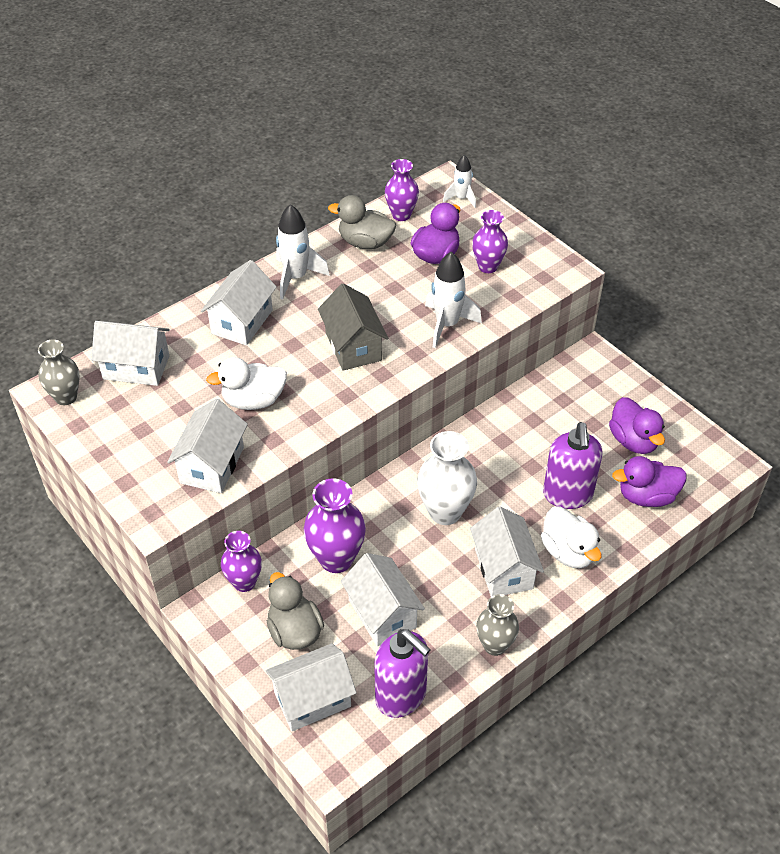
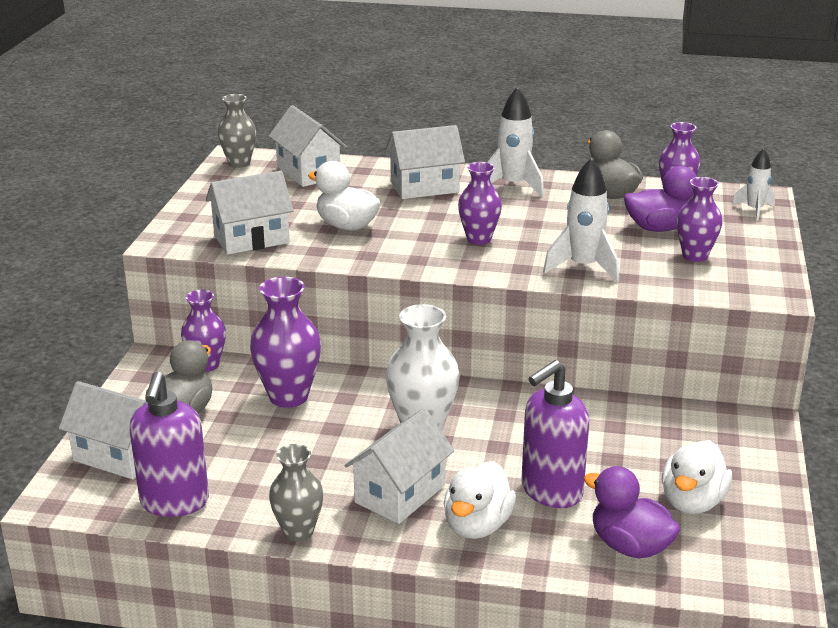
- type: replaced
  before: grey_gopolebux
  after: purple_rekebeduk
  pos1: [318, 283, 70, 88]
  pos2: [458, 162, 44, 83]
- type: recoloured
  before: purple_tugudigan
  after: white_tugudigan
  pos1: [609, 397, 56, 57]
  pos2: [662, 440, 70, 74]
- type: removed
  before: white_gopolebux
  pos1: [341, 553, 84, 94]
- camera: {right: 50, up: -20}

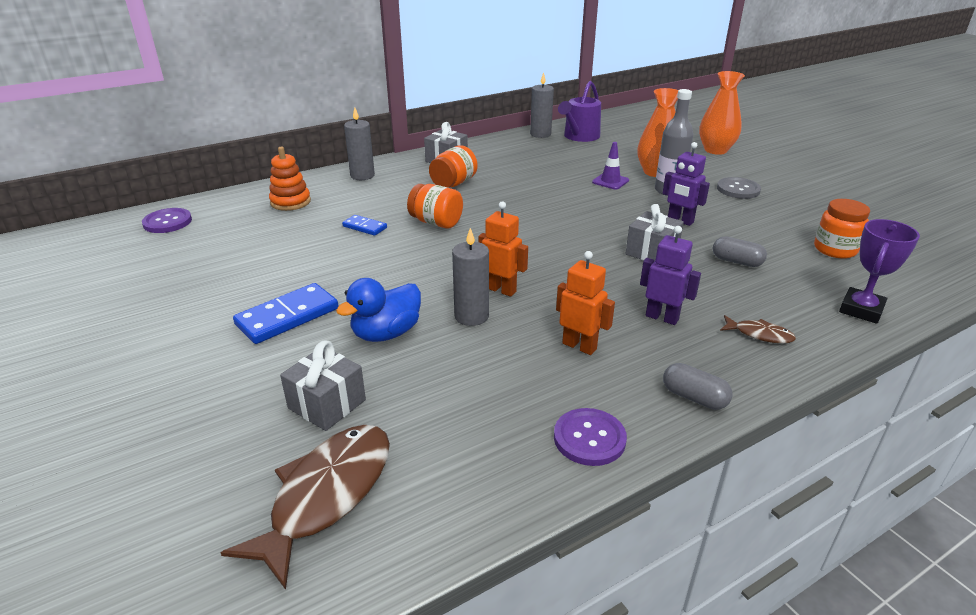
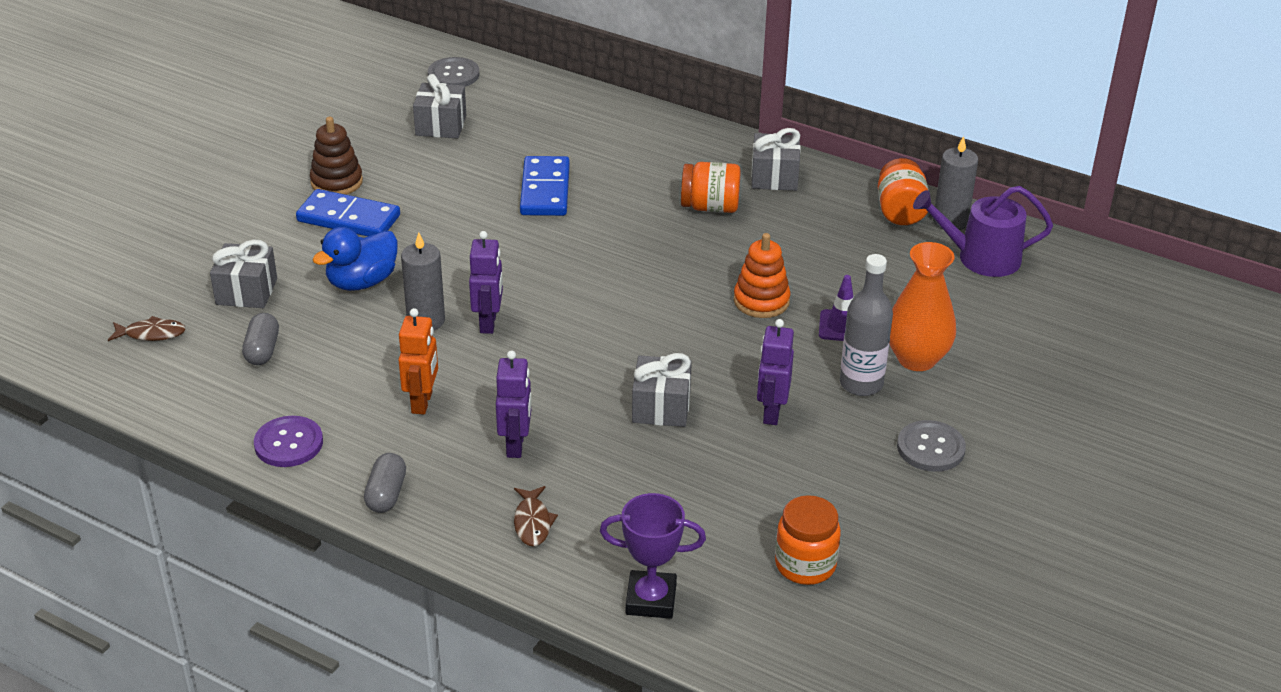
- type: removed
  before: orange_rekebeduk
  pos1: [699, 71, 46, 84]
- type: removed
  before: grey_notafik
  pos1: [344, 108, 31, 72]
- type: moved
  before: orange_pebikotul
  pos1: [269, 147, 42, 64]
  pos2: [734, 233, 57, 85]
- type: moved
  before: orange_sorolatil
  pos1: [407, 184, 56, 44]
  pos2: [878, 158, 51, 67]
- type: recoloured
  before: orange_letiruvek
  after: purple_letiruvek
  pos1: [479, 201, 49, 96]
  pos2: [469, 231, 34, 103]
- type: recoloured
  before: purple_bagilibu
  after: grey_bagilibu
  pos1: [142, 208, 50, 25]
  pos2: [428, 57, 51, 30]
- type: resized
  before: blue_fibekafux
  pos1: [342, 215, 45, 21]
  pos2: [520, 156, 50, 60]
  scale: 1.81
- type: moved
  before: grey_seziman
  pos1: [713, 236, 54, 31]
  pos2: [242, 313, 37, 52]
- type: turned
  before: blue_tugudigan
  pos1: [336, 278, 85, 64]
  pos2: [312, 227, 86, 64]
  turn: -60
- type: resized
  before: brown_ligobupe
  pos1: [221, 425, 169, 165]
  pos2: [108, 316, 78, 25]
  scale: 0.48
- type: added
  after: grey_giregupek
  pos2: [413, 74, 53, 65]
- type: added
  after: brown_pebikotul
  pos2: [310, 117, 53, 78]
- camera: {right: 60, up: 5}

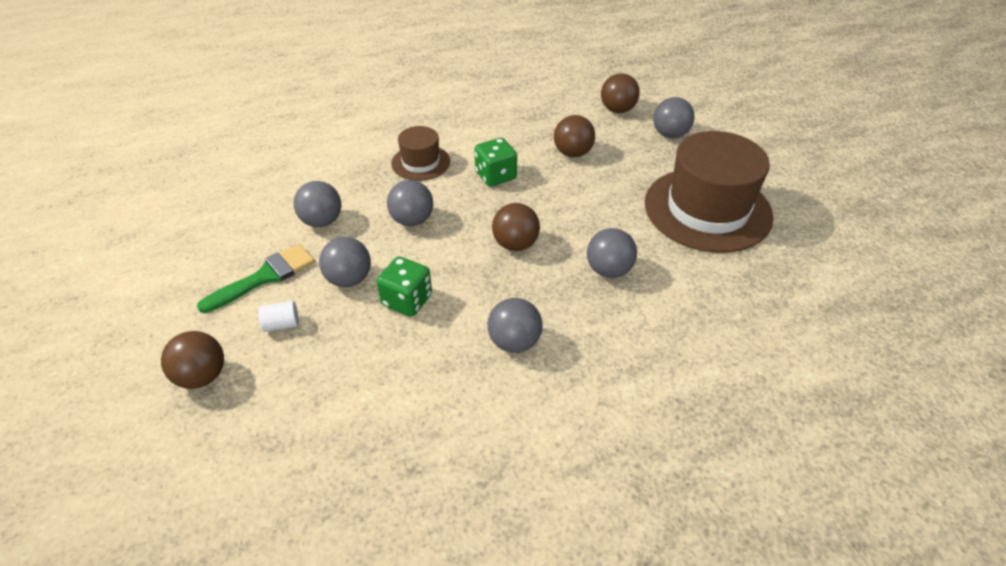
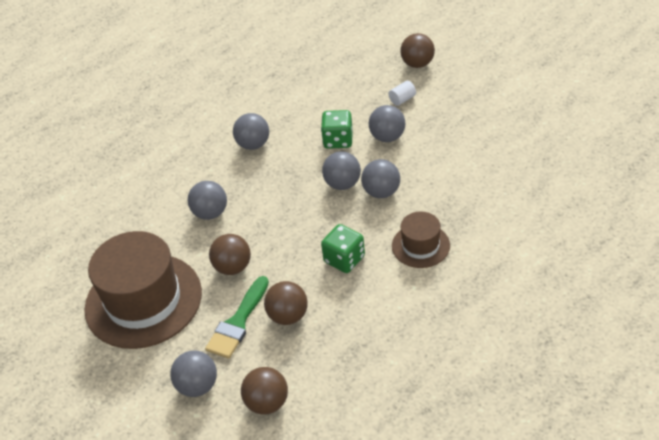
- type: moved
  before: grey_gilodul
  pos1: [293, 181, 48, 46]
  pos2: [322, 151, 39, 39]
- type: moved
  before: brown_gilodul
  pos1: [492, 203, 48, 48]
  pos2: [209, 234, 42, 41]
- type: moved
  before: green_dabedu
  pos1: [197, 244, 118, 69]
  pos2: [205, 276, 64, 83]
- camera: {right: 160, up: 0}

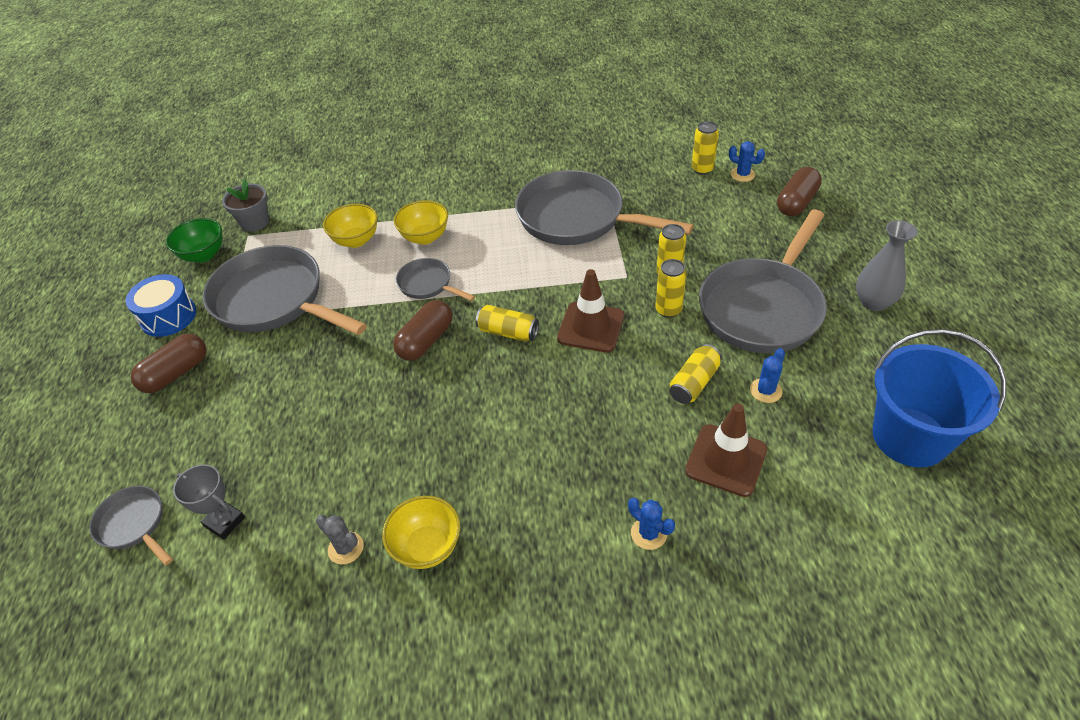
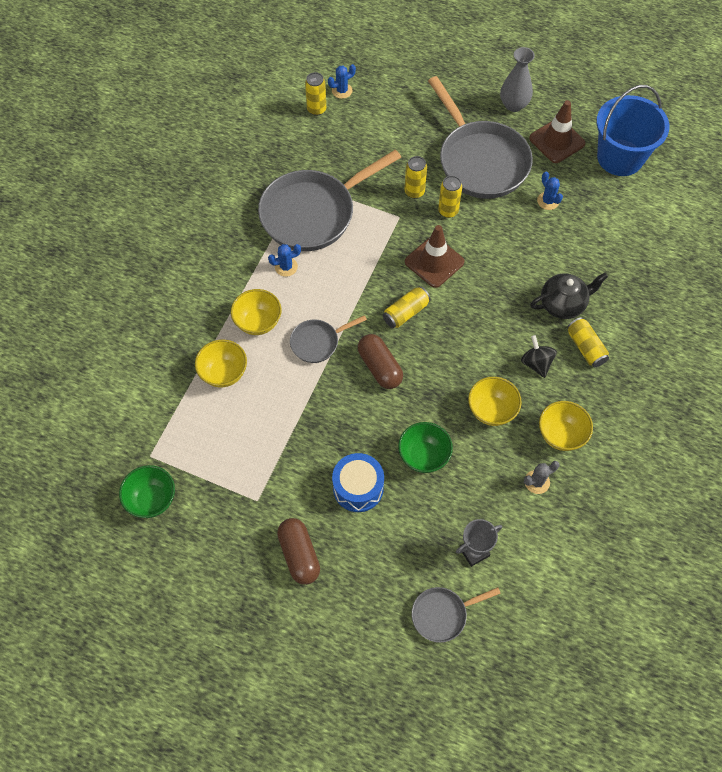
- type: removed
  before: brown_seziman
  pos1: [777, 167, 45, 49]
- type: removed
  before: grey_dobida
  pos1: [222, 179, 47, 53]
- type: removed
  before: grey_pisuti
  pos1: [203, 245, 164, 90]
- type: moved
  before: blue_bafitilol
  pos1: [125, 274, 71, 63]
  pos2: [332, 453, 52, 59]
- type: moved
  before: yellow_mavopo
  pos1: [669, 344, 53, 60]
  pos2: [567, 317, 42, 50]
- type: moved
  before: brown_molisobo
  pos1: [685, 404, 82, 93]
  pos2: [529, 100, 57, 63]
- type: moved
  before: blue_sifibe
  pos1: [628, 498, 47, 52]
  pos2: [268, 244, 33, 33]
- type: added
  after: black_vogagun
  pos2: [530, 273, 78, 46]
- type: added
  after: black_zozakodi
  pos2: [521, 335, 36, 43]
- type: added
  after: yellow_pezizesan
  pos2: [468, 377, 54, 49]
- type: added
  after: green_pezizesan
  pos2: [398, 422, 55, 51]
- camera: {right: -65, up: 15}

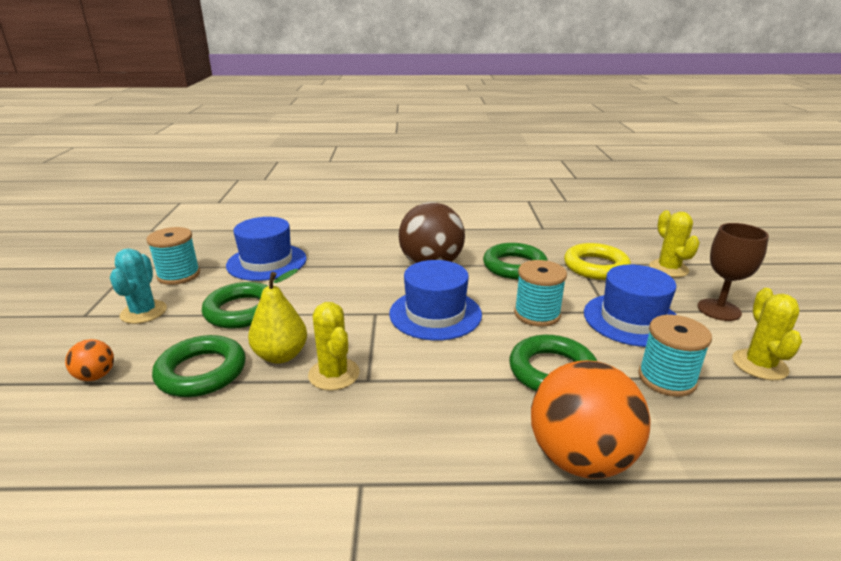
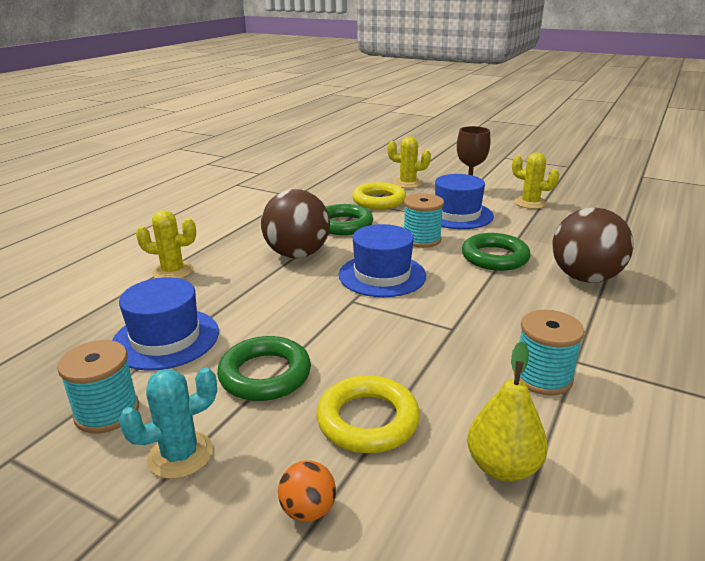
- type: turned
  before: turquoise_sifibe
  pos1: [110, 248, 57, 76]
  pos2: [118, 367, 99, 112]
  turn: -60
- type: moved
  before: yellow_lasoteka
  pos1: [248, 269, 59, 94]
  pos2: [467, 341, 81, 141]
- type: moved
  before: yellow_sifibe
  pos1: [308, 302, 52, 89]
  pos2: [136, 210, 60, 69]
- type: moved
  before: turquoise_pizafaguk
  pos1: [638, 315, 74, 82]
  pos2: [514, 310, 71, 86]
- type: recoloured
  before: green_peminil
  after: yellow_peminil
  pos1: [152, 335, 94, 62]
  pos2: [316, 375, 104, 78]
- type: recoloured
  before: orange_gilodul
  after: brown_gilodul
  pos1: [531, 360, 120, 119]
  pos2: [552, 208, 82, 75]
- camera: {right: -60, up: 0}

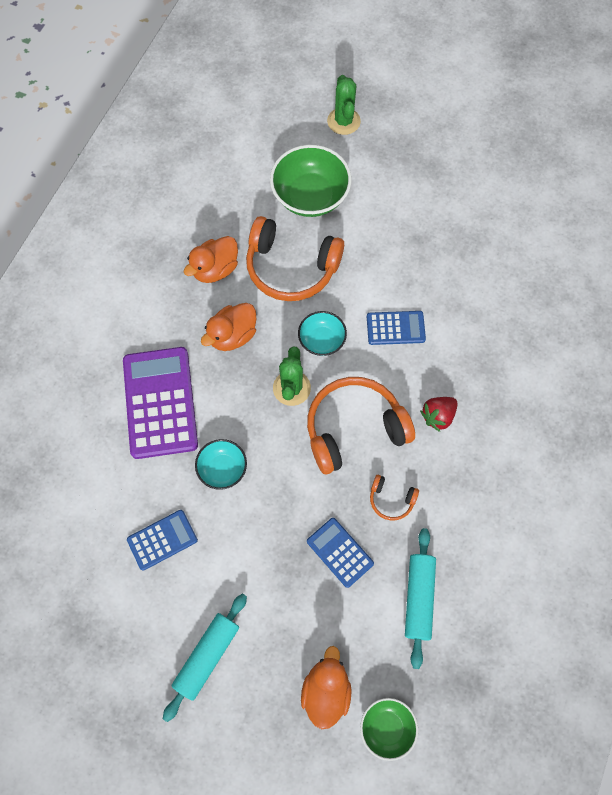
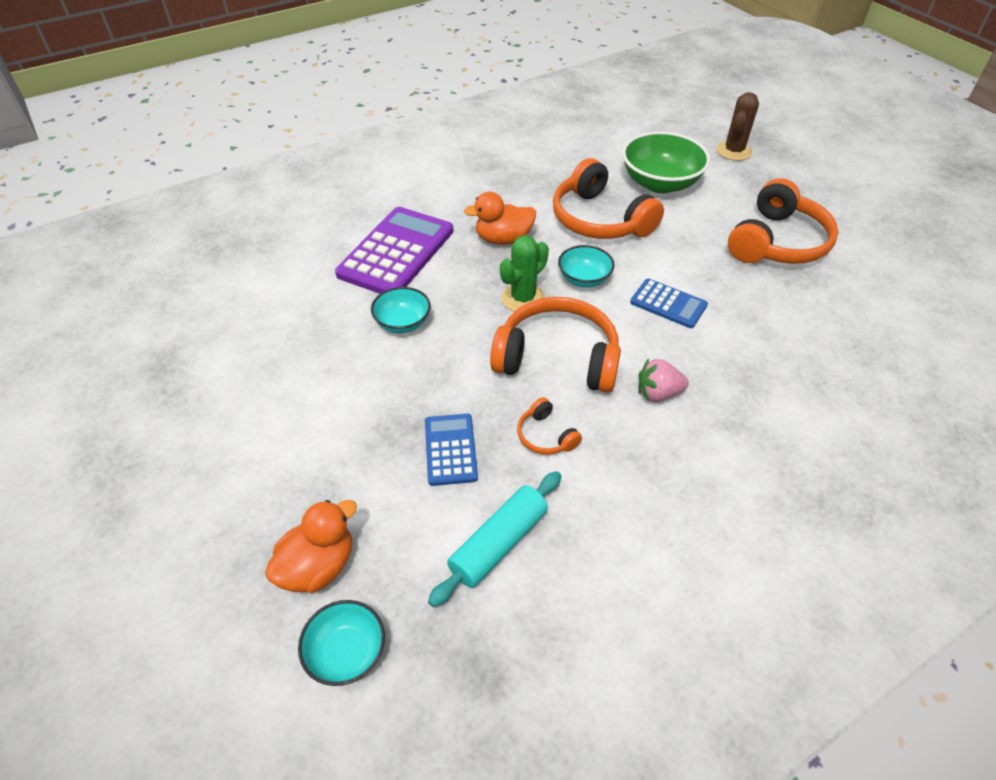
- type: recoloured
  before: green_sifibe
  after: brown_sifibe
  pos1: [327, 75, 34, 60]
  pos2: [716, 92, 43, 69]
- type: removed
  before: orange_tugudigan
  pos1: [184, 236, 54, 47]
- type: recoloured
  before: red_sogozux
  after: pink_sogozux
  pos1: [420, 397, 38, 35]
  pos2: [638, 358, 51, 44]
- type: removed
  before: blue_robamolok
  pos1: [127, 510, 71, 61]
- type: removed
  before: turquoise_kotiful
  pos1: [163, 594, 84, 128]
- type: recoloured
  before: green_pezizesan
  after: turquoise_pezizesan
  pos1: [360, 698, 58, 63]
  pos2: [298, 600, 87, 86]
- type: added
  after: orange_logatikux
  pos2: [728, 178, 110, 86]
- camera: {right: 35, up: -20}

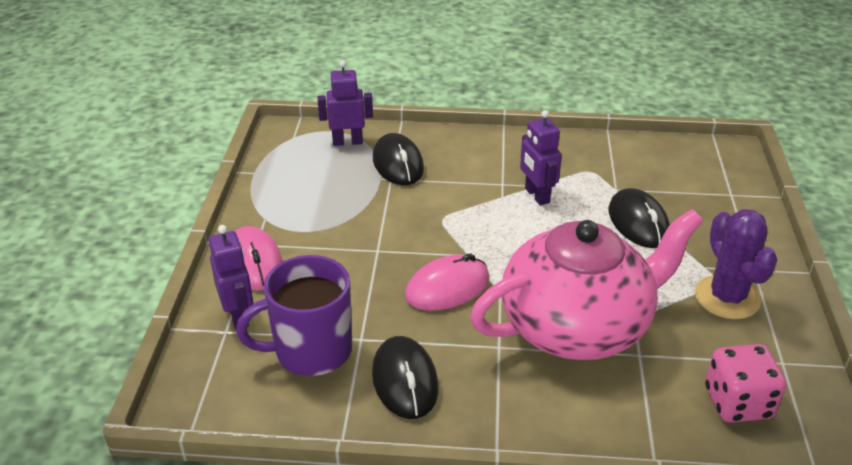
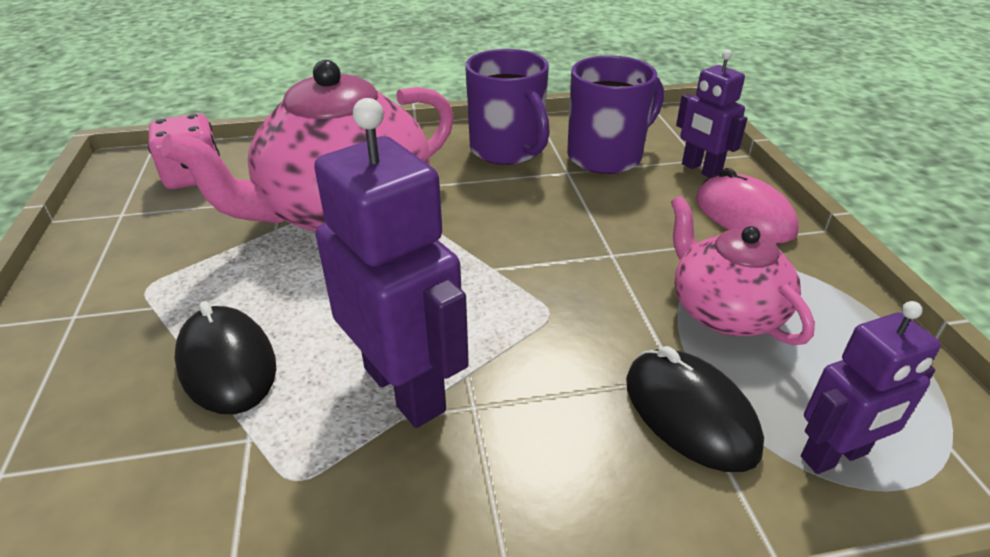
- type: resized
  before: purple_letiruvek
  pos1: [520, 110, 42, 95]
  pos2: [314, 98, 155, 330]
  scale: 1.67
- type: removed
  before: purple_sifibe
  pos1: [695, 209, 82, 110]
- type: removed
  before: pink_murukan
  pos1: [405, 253, 84, 58]
- type: replaced
  before: black_murukan
  after: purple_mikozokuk
  pos1: [372, 336, 67, 83]
  pos2: [465, 49, 85, 116]
- type: added
  after: pink_vogagun
  pos2: [671, 196, 144, 149]
- camera: {right: 165, up: 0}

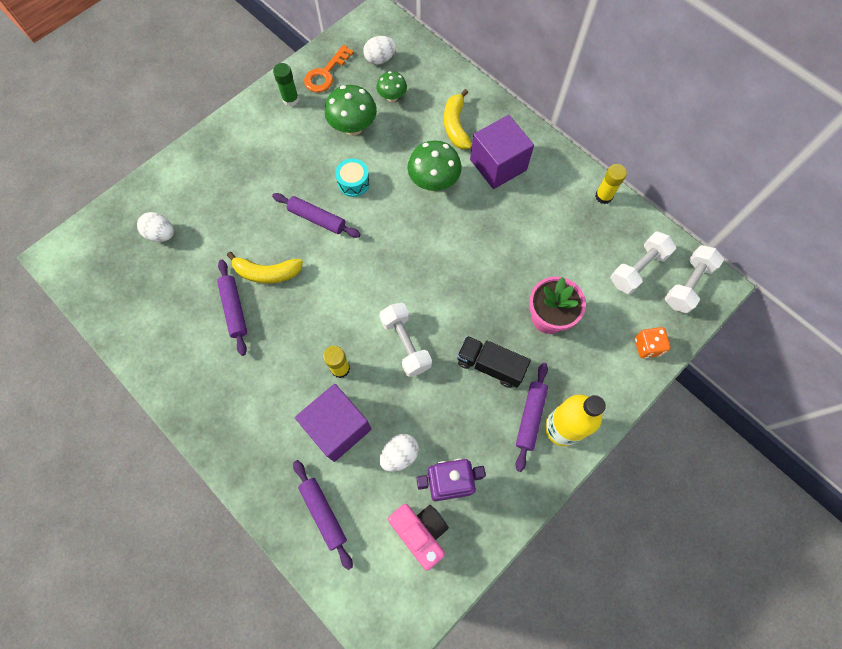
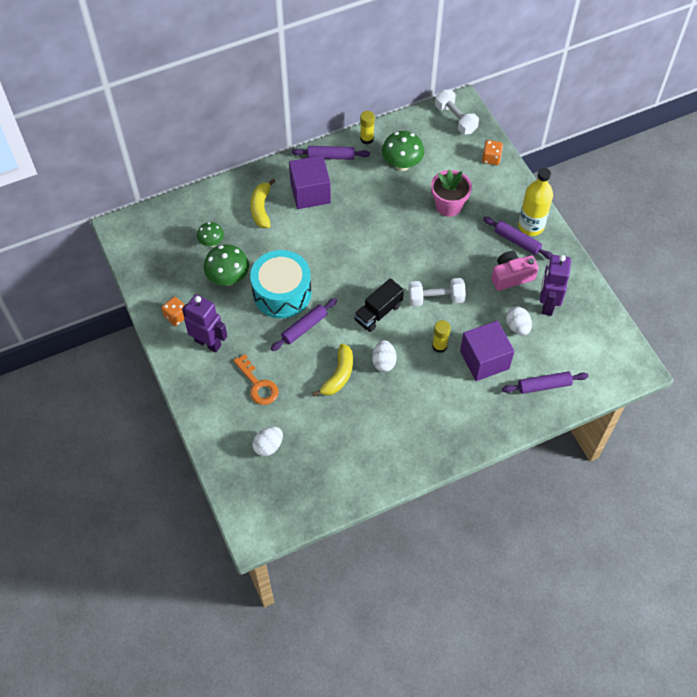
- type: moved
  before: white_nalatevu
  pos1: [363, 36, 33, 29]
  pos2: [372, 340, 24, 32]
- type: moved
  before: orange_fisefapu
  pos1: [304, 45, 50, 47]
  pos2: [233, 354, 45, 51]
- type: replaced
  before: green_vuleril
  after: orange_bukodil
  pos1: [273, 63, 26, 44]
  pos2: [161, 297, 24, 29]
- type: turned
  before: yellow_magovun
  pos1: [444, 89, 28, 60]
  pos2: [250, 179, 26, 49]
  turn: 75
- type: moved
  before: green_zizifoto
  pos1: [407, 140, 55, 51]
  pos2: [382, 131, 42, 40]
- type: resized
  before: turquoise_bafitilol
  pos1: [335, 158, 35, 39]
  pos2: [250, 250, 61, 68]
  scale: 2.12
- type: removed
  before: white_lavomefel
  pos1: [611, 231, 65, 63]
- type: moved
  before: purple_kotiful
  pos1: [217, 260, 30, 96]
  pos2: [292, 146, 78, 14]
- type: moved
  before: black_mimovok
  pos1: [457, 336, 74, 52]
  pos2: [354, 278, 50, 54]
- type: moved
  before: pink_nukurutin
  pos1: [388, 504, 61, 66]
  pos2: [491, 251, 48, 40]
- type: added
  after: purple_letiruvek
  pos2: [182, 294, 45, 59]
- camera: {right: -70, up: -10}

